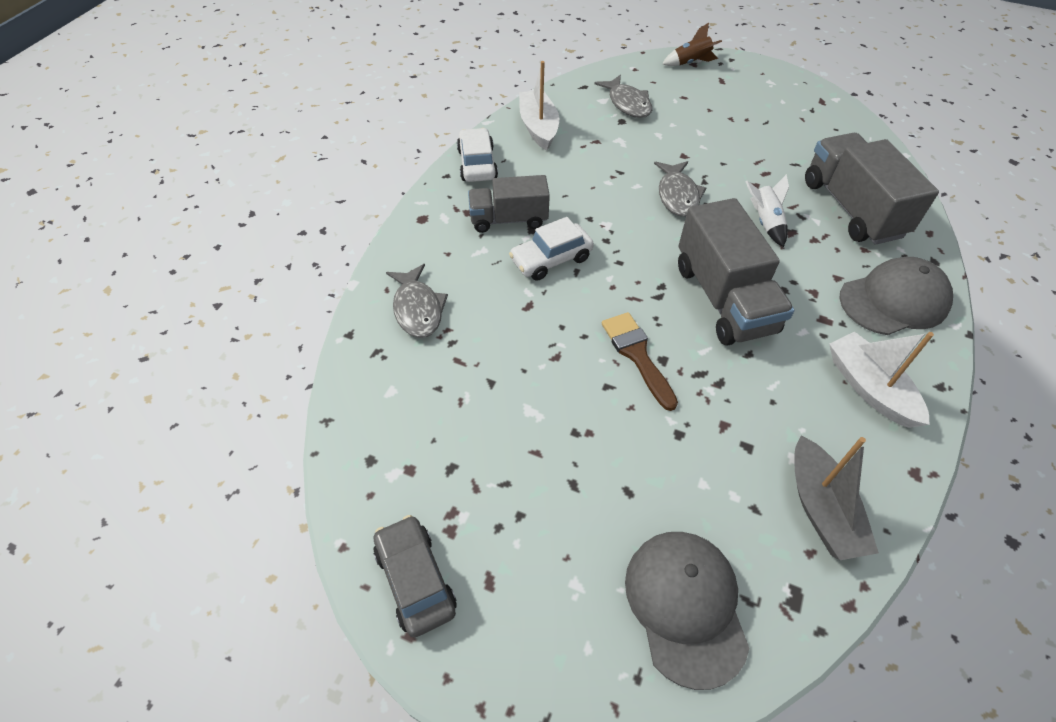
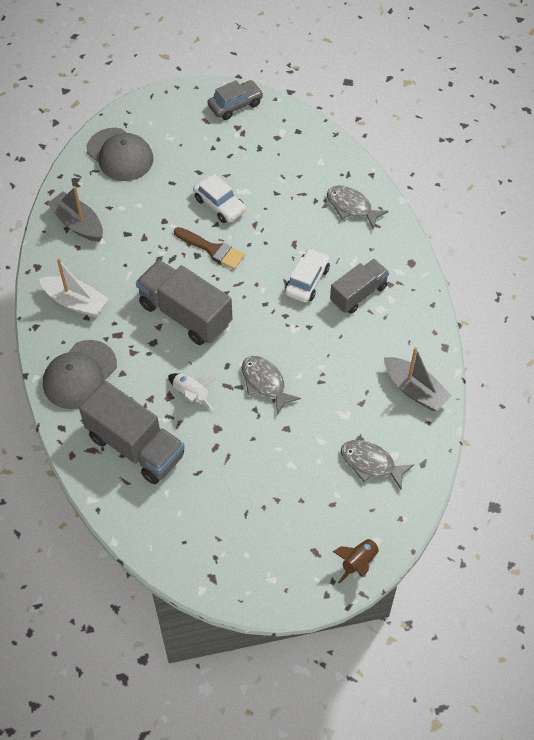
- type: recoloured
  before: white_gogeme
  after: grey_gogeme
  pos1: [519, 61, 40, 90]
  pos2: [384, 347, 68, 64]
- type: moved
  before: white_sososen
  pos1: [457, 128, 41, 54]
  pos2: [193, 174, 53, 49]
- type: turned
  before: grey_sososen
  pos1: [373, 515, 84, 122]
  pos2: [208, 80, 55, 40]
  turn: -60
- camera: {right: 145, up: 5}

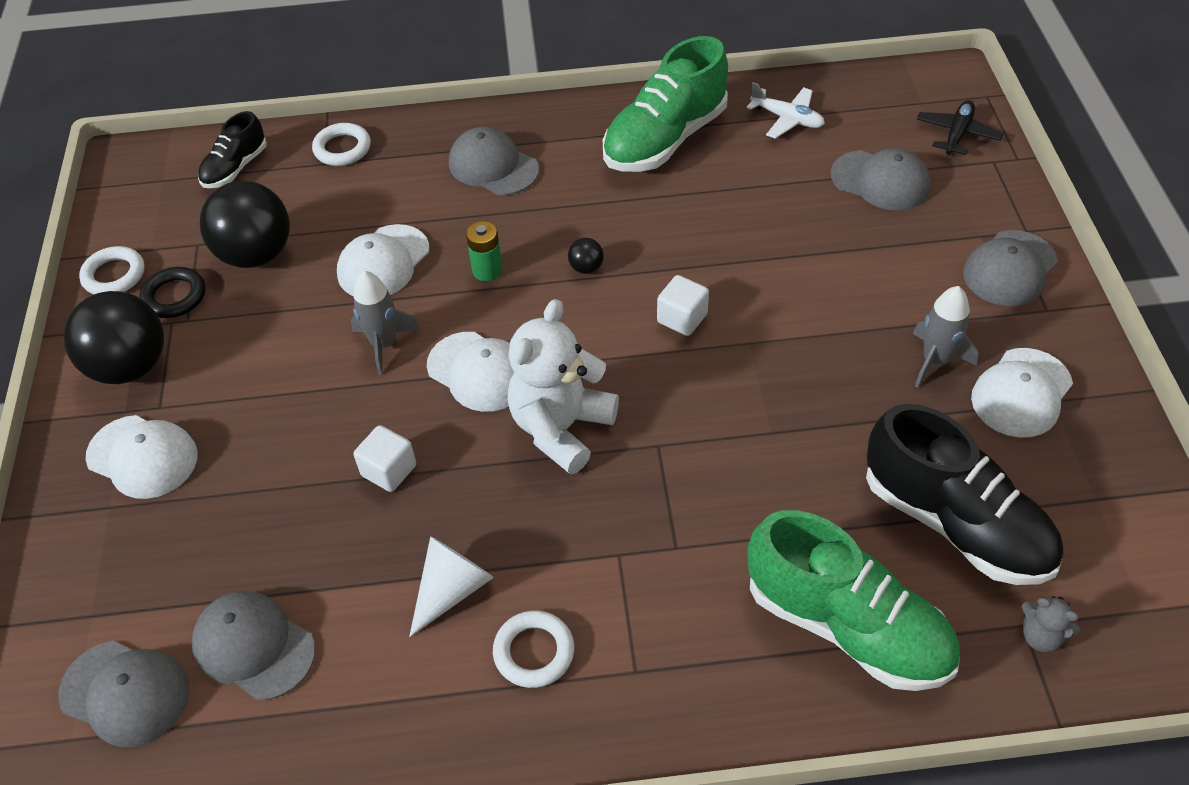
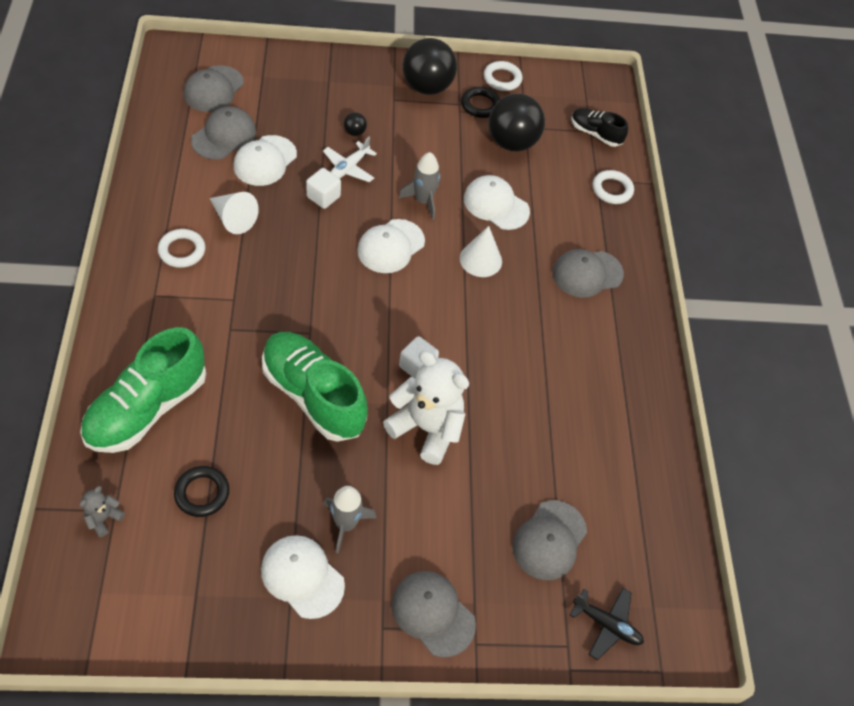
- type: moved
  before: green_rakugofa
  pos1: [603, 36, 125, 136]
  pos2: [262, 332, 106, 110]
- type: moved
  before: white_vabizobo
  pos1: [746, 82, 79, 57]
  pos2: [323, 137, 54, 46]
- type: turned
  before: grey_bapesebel
  pos1: [449, 127, 90, 68]
  pos2: [552, 249, 72, 49]
  turn: -150
- type: replaced
  before: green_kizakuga
  after: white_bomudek
  pos1: [466, 221, 37, 60]
  pos2: [460, 226, 42, 51]
- type: moved
  before: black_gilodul
  pos1: [568, 238, 36, 36]
  pos2: [344, 112, 23, 24]
- type: moved
  before: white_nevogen
  pos1: [508, 299, 111, 176]
  pos2: [383, 351, 86, 114]
- type: replaced
  before: black_rakugofa
  after: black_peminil
  pos1: [866, 404, 197, 181]
  pos2: [174, 466, 55, 51]
- type: moved
  before: white_bapesebel
  pos1: [86, 415, 112, 84]
  pos2: [233, 135, 64, 51]
- camera: {right: 85, up: 5}

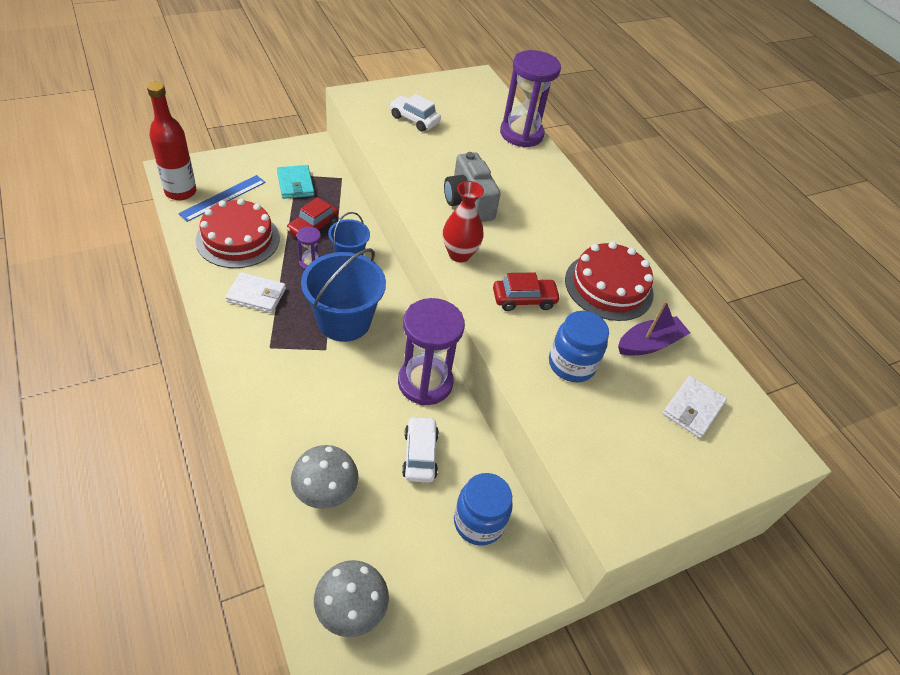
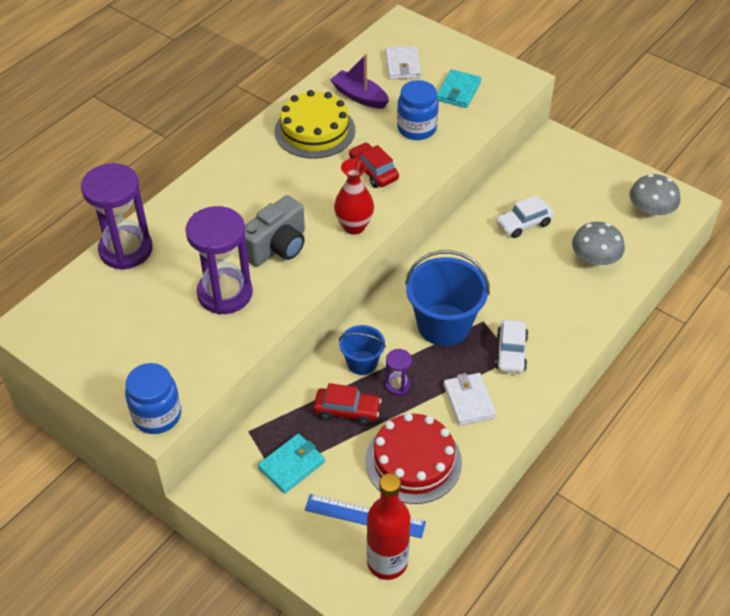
- type: moved
  before: white_sososen
  pos1: [389, 94, 52, 38]
  pos2: [495, 320, 33, 54]
- type: recoloured
  before: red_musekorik
  after: yellow_musekorik
  pos1: [565, 242, 89, 79]
  pos2: [275, 90, 80, 69]
- type: moved
  before: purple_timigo
  pos1: [398, 298, 67, 107]
  pos2: [185, 206, 68, 109]
- type: turned
  before: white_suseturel
  pos1: [662, 376, 65, 63]
  pos2: [385, 46, 36, 33]
  turn: 75
- type: moved
  before: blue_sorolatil
  pos1: [454, 473, 59, 73]
  pos2: [125, 363, 56, 71]
- type: added
  after: turquoise_suseturel
  pos2: [437, 69, 44, 39]
- camera: {right: -110, up: 0}

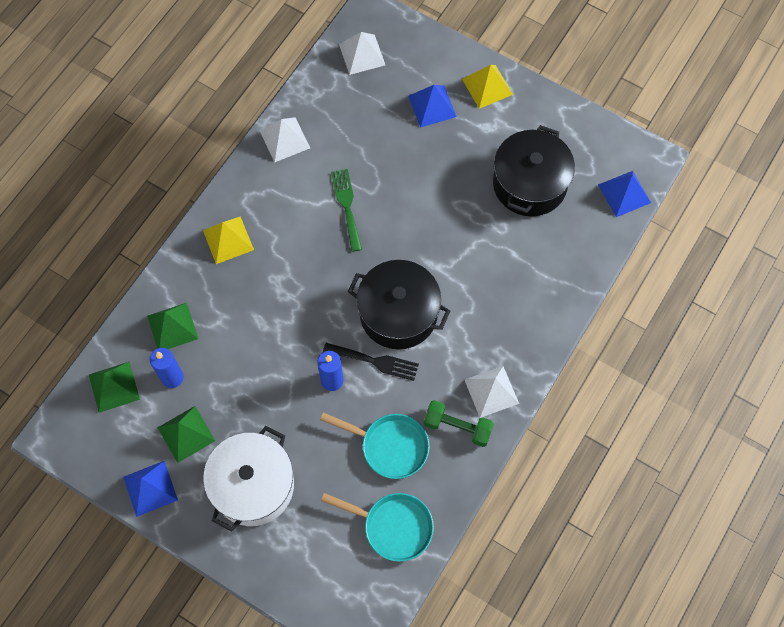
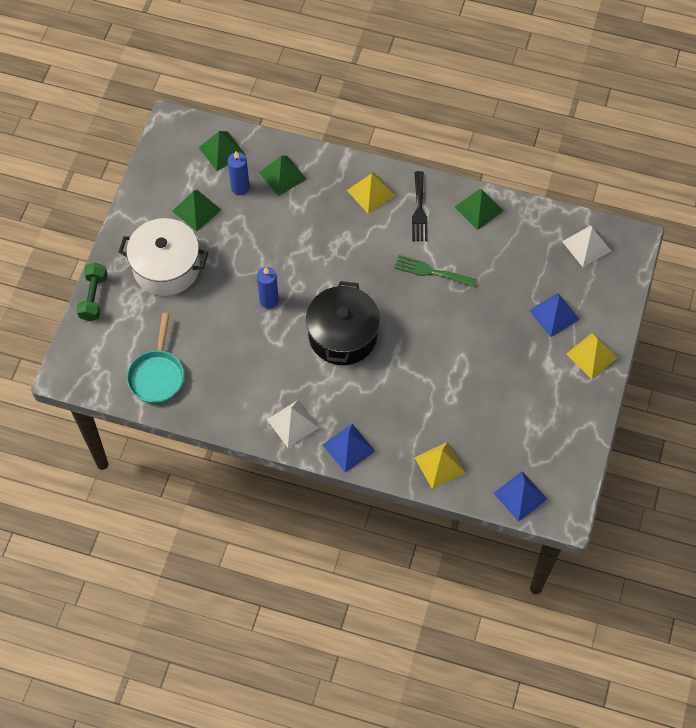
- type: recoloured
  before: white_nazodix
  after: green_nazodix
  pos1: [260, 117, 50, 45]
  pos2: [455, 188, 48, 42]
- type: removed
  before: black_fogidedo
  pos1: [493, 125, 82, 91]
- type: turned
  before: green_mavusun
  pos1: [331, 169, 31, 83]
  pos2: [394, 255, 82, 32]
  turn: -135
- type: moved
  before: black_mavusun
  pos1: [323, 343, 96, 38]
  pos2: [412, 171, 16, 70]
- type: moved
  before: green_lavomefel
  pos1: [424, 400, 70, 47]
  pos2: [76, 263, 31, 58]
- type: removed
  before: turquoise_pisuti
  pos1: [320, 412, 110, 67]
- type: moved
  before: blue_nazodix
  pos1: [123, 461, 55, 56]
  pos2: [323, 424, 52, 49]
- type: added
  after: yellow_nazodix
  pos2: [414, 442, 52, 47]
- camera: {right: 75, up: -5}

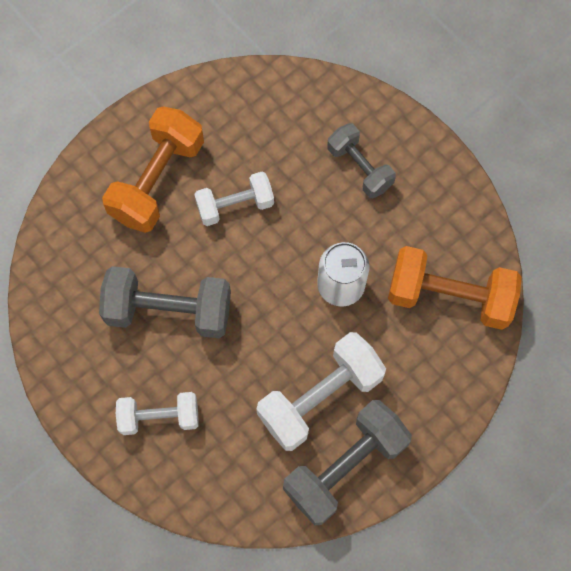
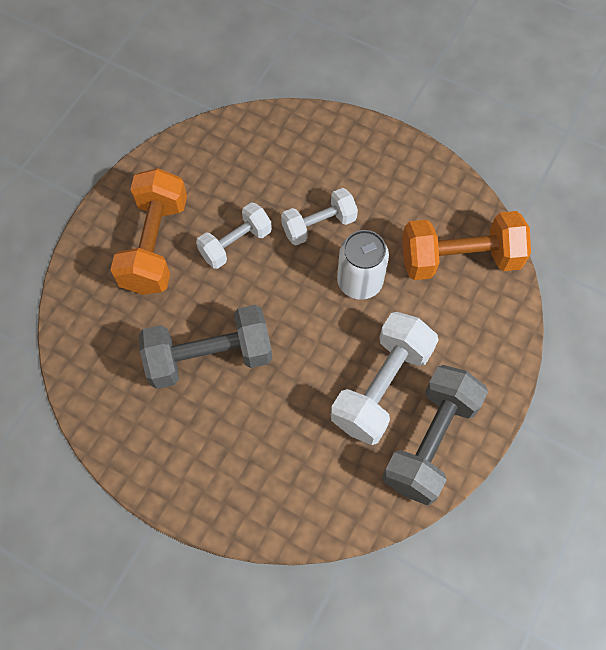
- type: removed
  before: grey_lavomefel
  pos1: [327, 123, 69, 75]
- type: moved
  before: white_lavomefel
  pos1: [116, 392, 83, 43]
  pos2: [281, 188, 77, 57]
- camera: {right: -20, up: -5}

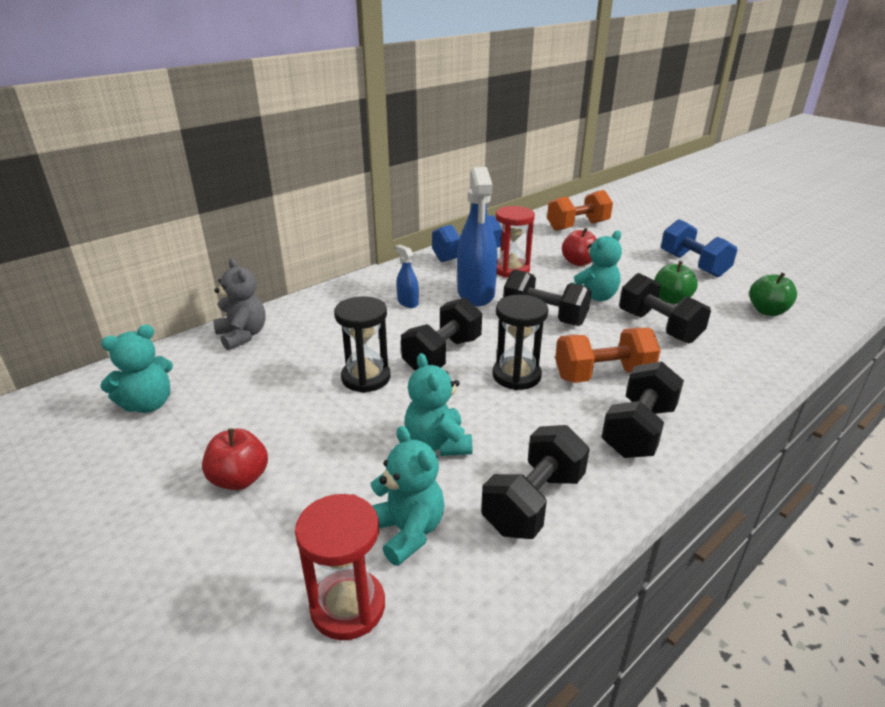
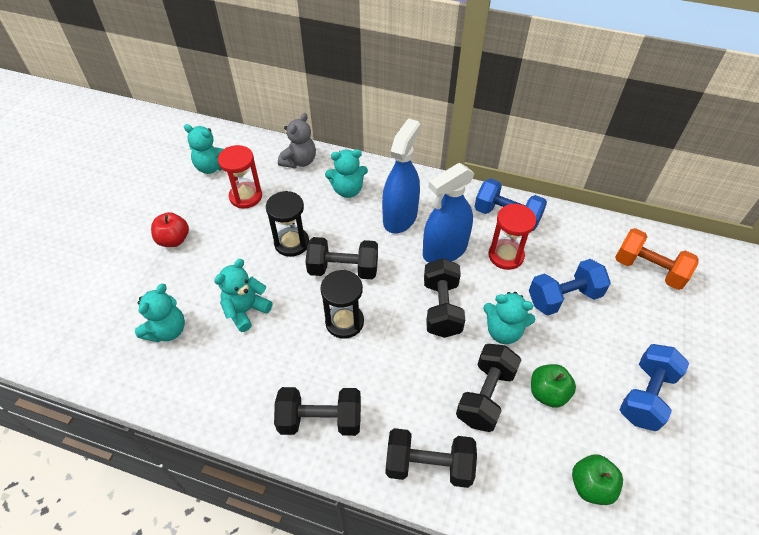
- type: replaced
  before: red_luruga
  after: blue_lavomefel
  pos1: [562, 228, 35, 38]
  pos2: [529, 259, 82, 57]
- type: resized
  before: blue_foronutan
  pos1: [395, 245, 24, 63]
  pos2: [382, 118, 38, 116]
  scale: 2.16
- type: removed
  before: orange_lavomefel
  pos1: [555, 328, 106, 55]
- type: moved
  before: black_lavomefel
  pos1: [481, 425, 109, 114]
  pos2: [386, 428, 91, 60]
- type: moved
  before: red_timigo
  pos1: [295, 494, 90, 146]
  pos2: [218, 145, 44, 63]
- type: added
  after: turquoise_nevogen
  pos2: [325, 149, 43, 49]
- camera: {right: 60, up: 20}

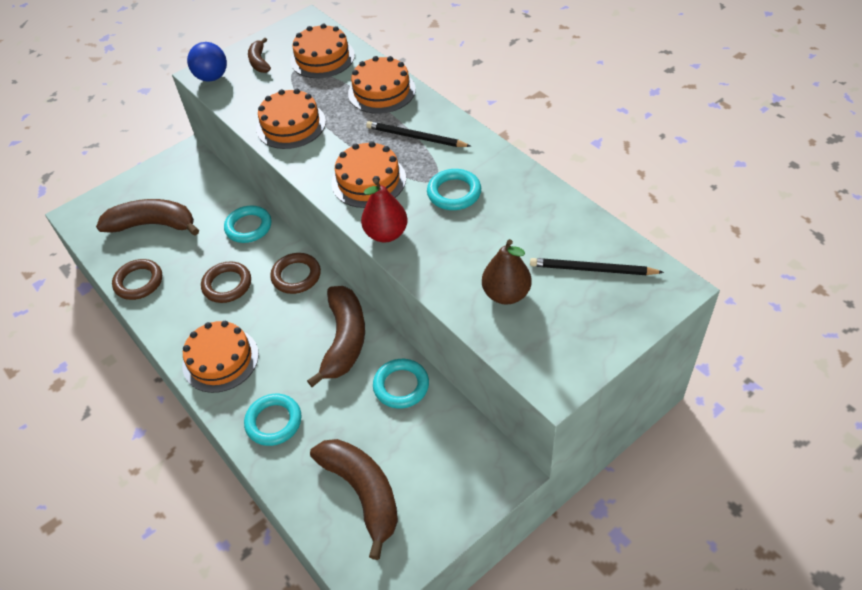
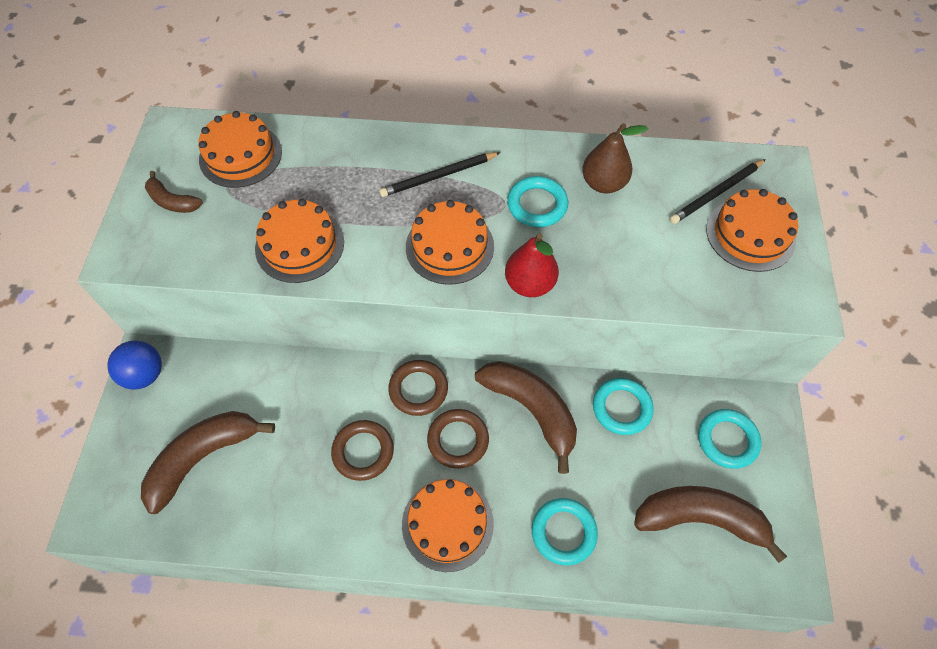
- type: moved
  before: blue_gilodul
  pos1: [187, 42, 40, 40]
  pos2: [107, 341, 55, 49]
- type: moved
  before: orange_musekorik
  pos1: [348, 56, 68, 58]
  pos2: [706, 189, 92, 83]
- type: moved
  before: turquoise_peminil
  pos1: [224, 206, 48, 37]
  pos2: [698, 409, 63, 60]
- type: moved
  before: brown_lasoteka
  pos1: [482, 239, 49, 66]
  pos2: [582, 123, 66, 70]
- type: moved
  before: brown_peminil
  pos1: [112, 259, 50, 41]
  pos2: [427, 409, 62, 60]
- camera: {right: -50, up: 10}

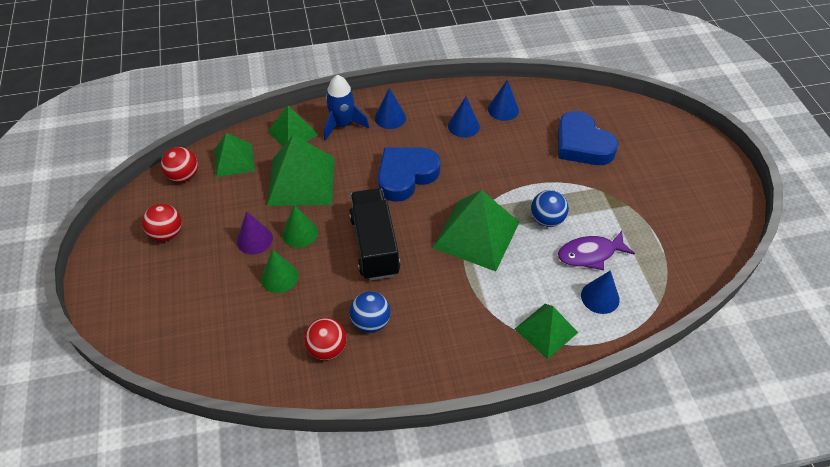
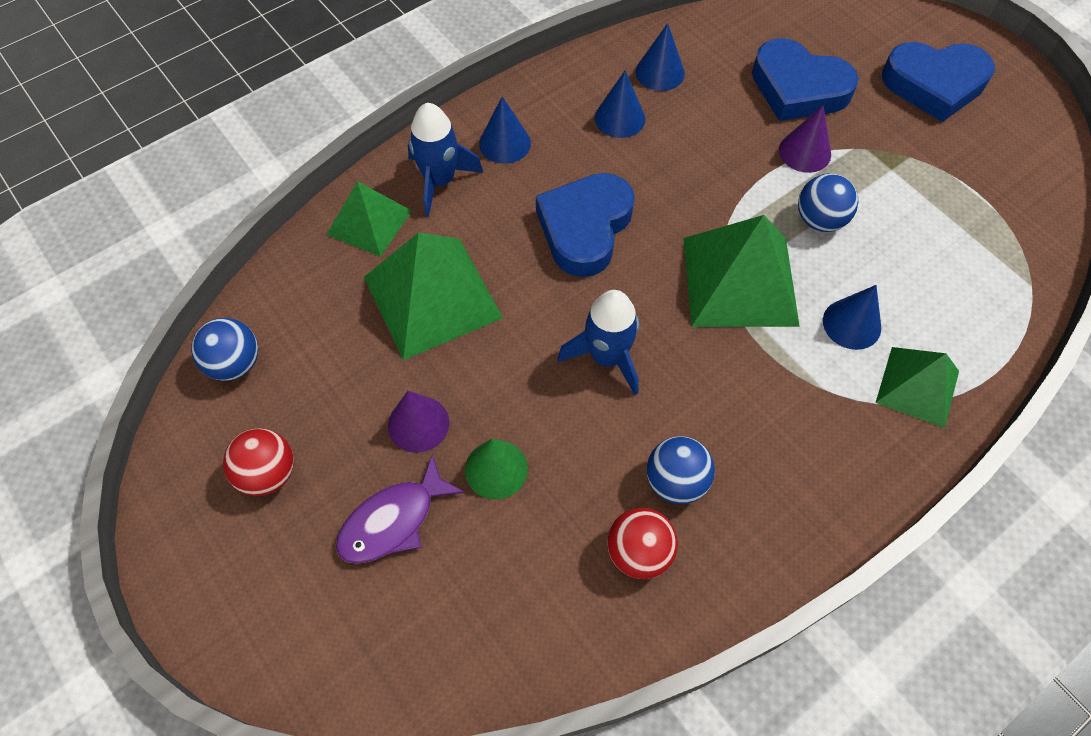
- type: removed
  before: green_nazodix
  pos1: [214, 133, 41, 44]
- type: recoloured
  before: red_gilodul
  after: blue_gilodul
  pos1: [161, 147, 37, 35]
  pos2: [191, 318, 67, 63]
- type: replaced
  before: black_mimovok
  after: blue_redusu
  pos1: [349, 188, 51, 93]
  pos2: [558, 290, 81, 105]
- type: removed
  before: green_bomudek
  pos1: [282, 205, 36, 43]
- type: moved
  before: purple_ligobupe
  pos1: [558, 231, 77, 39]
  pos2: [336, 454, 129, 110]
- type: moved
  before: blue_bomudek
  pos1: [581, 270, 39, 44]
  pos2: [823, 285, 58, 65]
- type: added
  after: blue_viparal
  pos2: [882, 42, 113, 80]
- type: added
  after: purple_bomudek
  pos2: [779, 105, 52, 68]
- camera: {right: -25, up: 10}

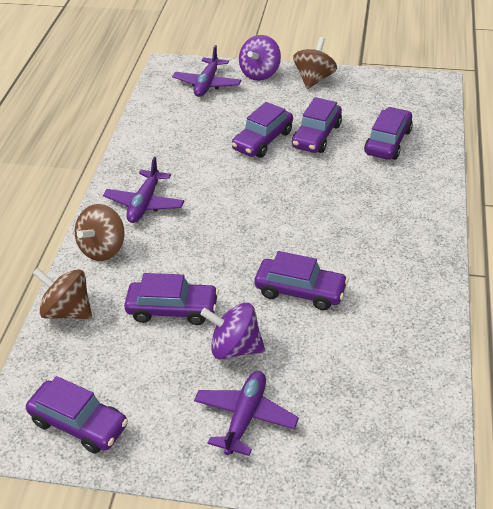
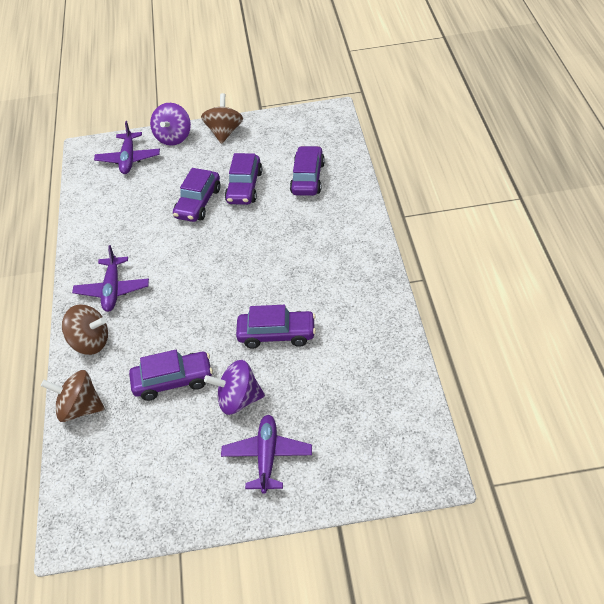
- type: turned
  before: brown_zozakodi
  pos1: [75, 204, 50, 57]
  pos2: [62, 304, 46, 51]
  turn: -90
- type: removed
  before: purple_sososen
  pos1: [26, 376, 102, 77]
- camera: {right: -15, up: 5}

